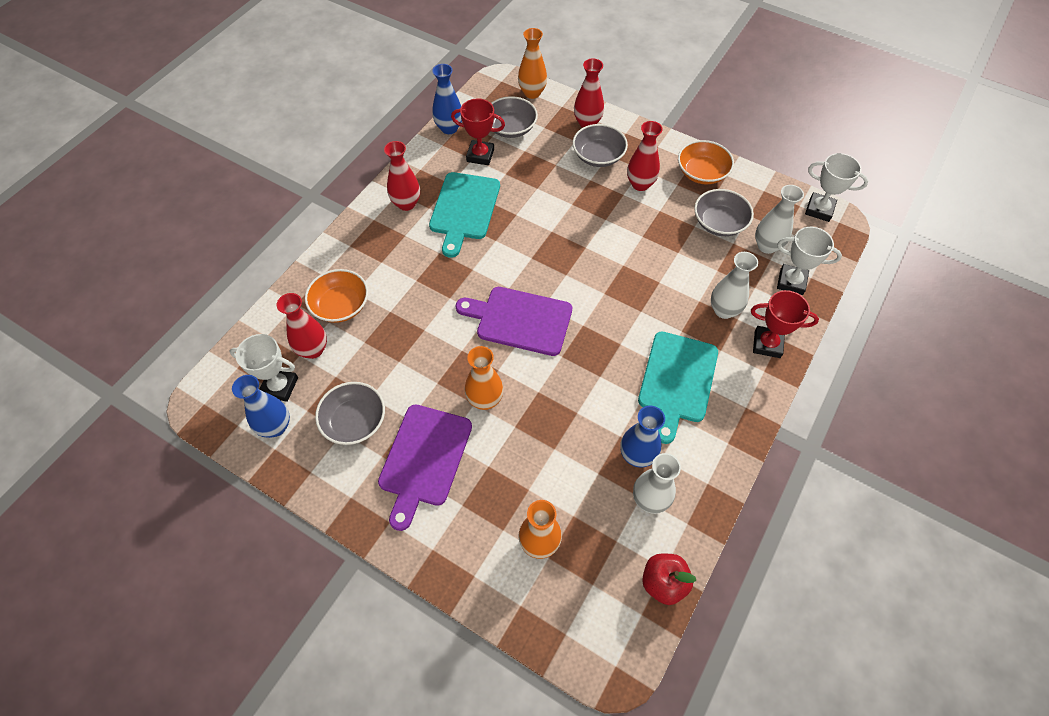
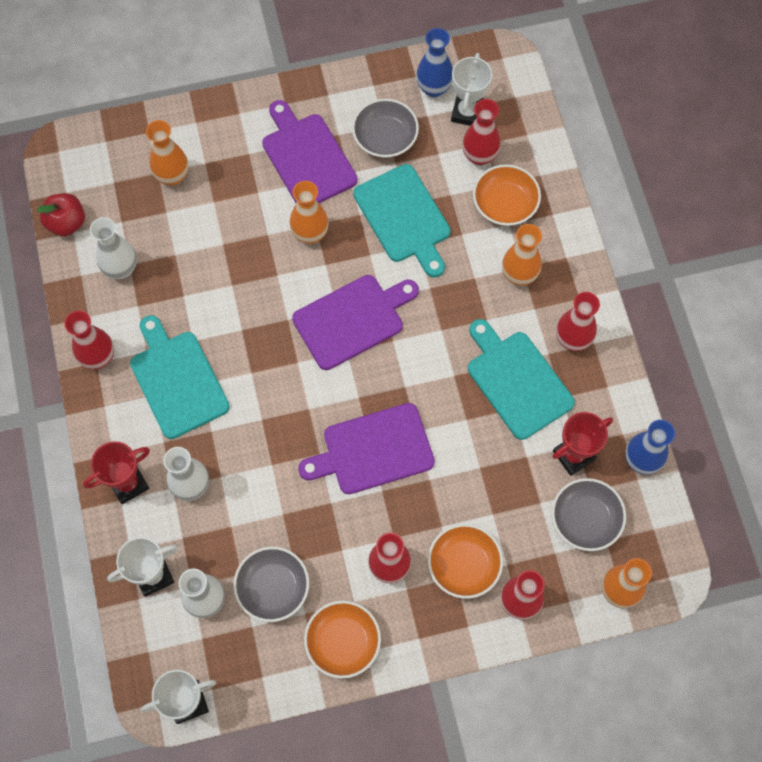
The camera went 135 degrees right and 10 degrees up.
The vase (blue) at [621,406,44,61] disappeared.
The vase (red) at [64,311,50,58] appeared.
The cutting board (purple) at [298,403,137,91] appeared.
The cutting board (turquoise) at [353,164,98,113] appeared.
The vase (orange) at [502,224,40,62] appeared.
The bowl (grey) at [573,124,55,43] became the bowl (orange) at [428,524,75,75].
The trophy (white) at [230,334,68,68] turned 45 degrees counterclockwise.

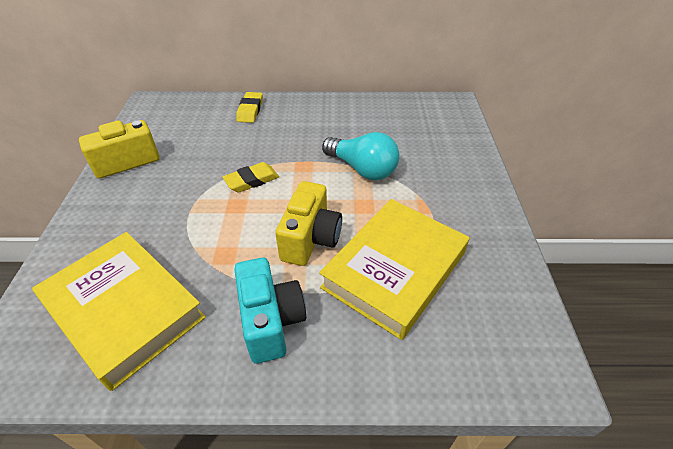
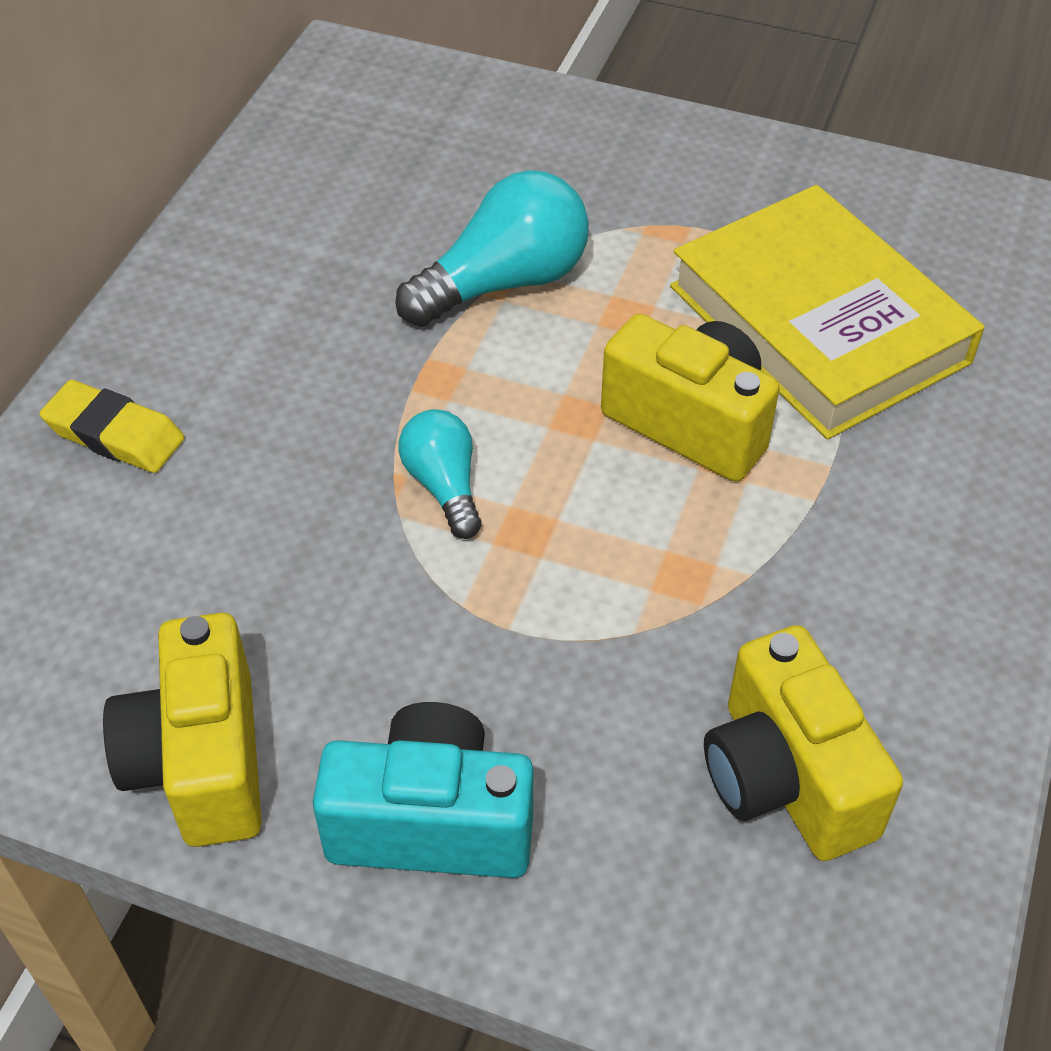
The camera went 70 degrees left and 5 degrees up.
The camera (turquoise) moved from [234,258,72,106] to [313,702,220,176].
The book (yellow) at [32,232,174,159] was replaced by the camera (yellow) at [704,625,199,236].
The eraser (yellow) at [223,162,56,31] was replaced by the light bulb (turquoise) at [399,409,83,130].

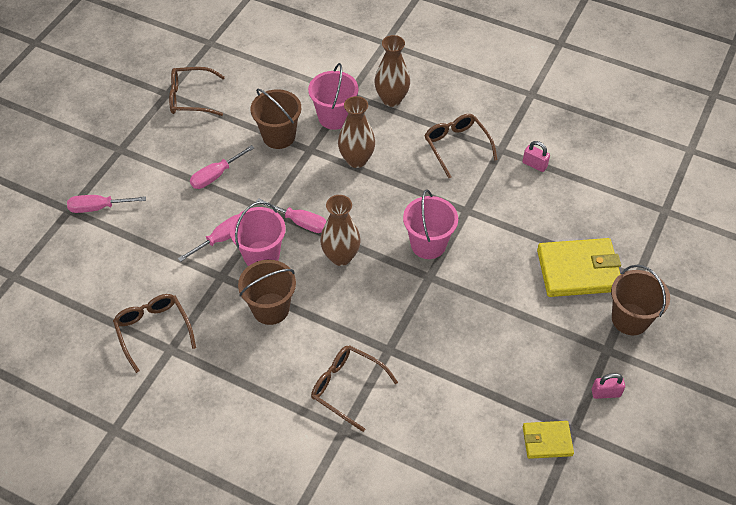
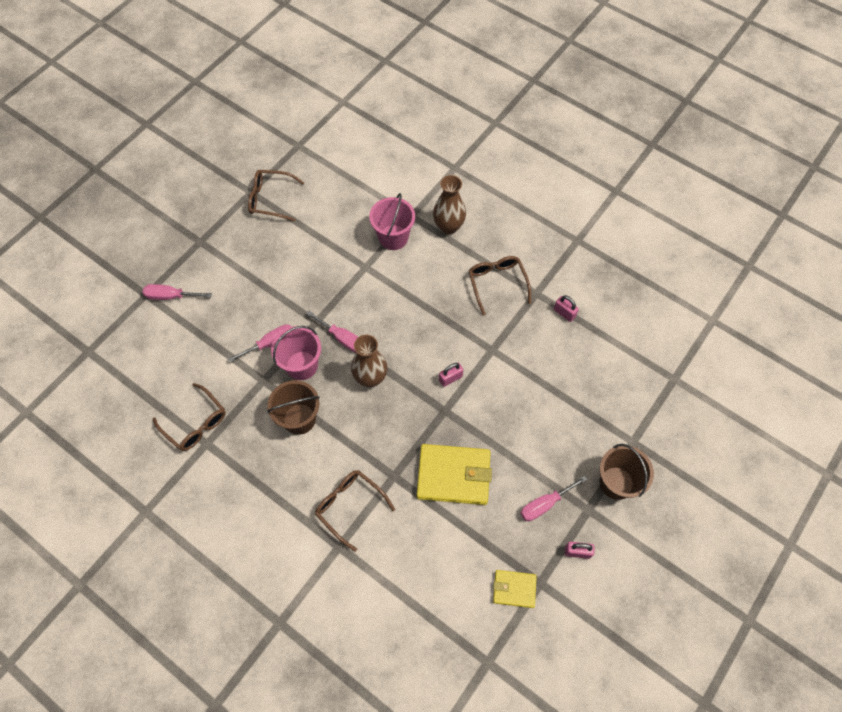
The camera went 10 degrees right and 10 degrees up.
The bucket (brown) at [251,89,50,60] disappeared.
The vase (brown) at [338,96,37,72] disappeared.
The screwdriver (pink) moved from [190,145,64,44] to [520,476,67,45].
The wallet (yellow) moved from [537,238,84,59] to [417,444,75,61].
The bucket (pink) at [403,190,55,69] was replaced by the padlock (pink) at [439,363,24,24].
The glasses (brown) at [113,294,83,79] turned 150 degrees clockwise.

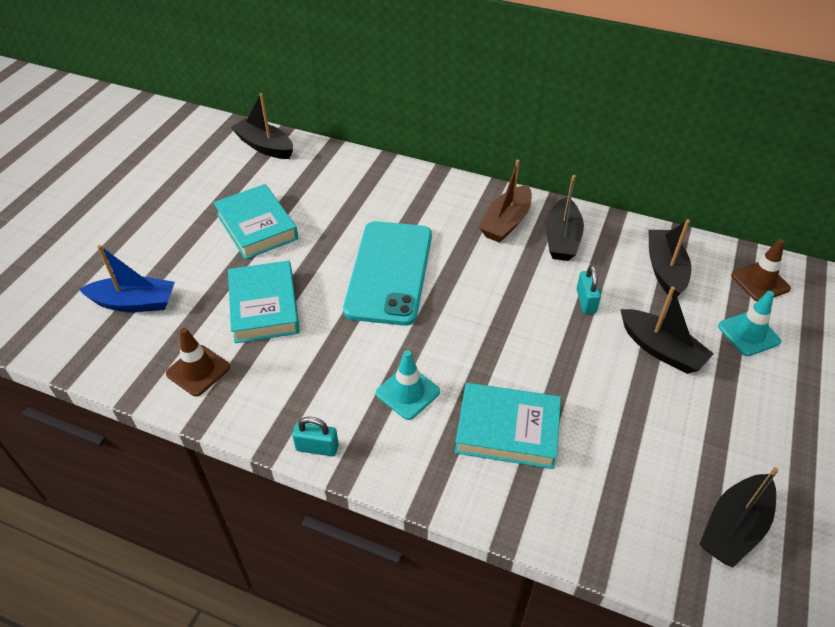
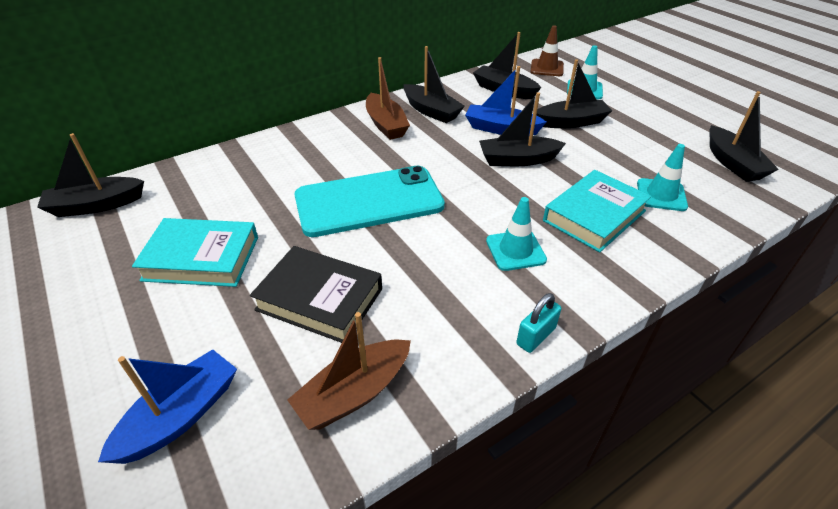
The camera went 55 degrees left and 5 degrees down.
The boat (black) at [479,92,87,74] appeared.
The traffic cone (turquoise) at [637,144,51,67] appeared.
The traffic cone (brown) at [166,328,64,68] was replaced by the boat (brown) at [287,312,124,118].
The padlock (turquoise) at [576,266,25,48] was replaced by the boat (blue) at [465,66,81,69].
The book (turquoise) at [228,261,72,82] became the book (black) at [250,246,132,97].
The phone (turquoise) at [343,221,89,105] turned 60 degrees counterclockwise.

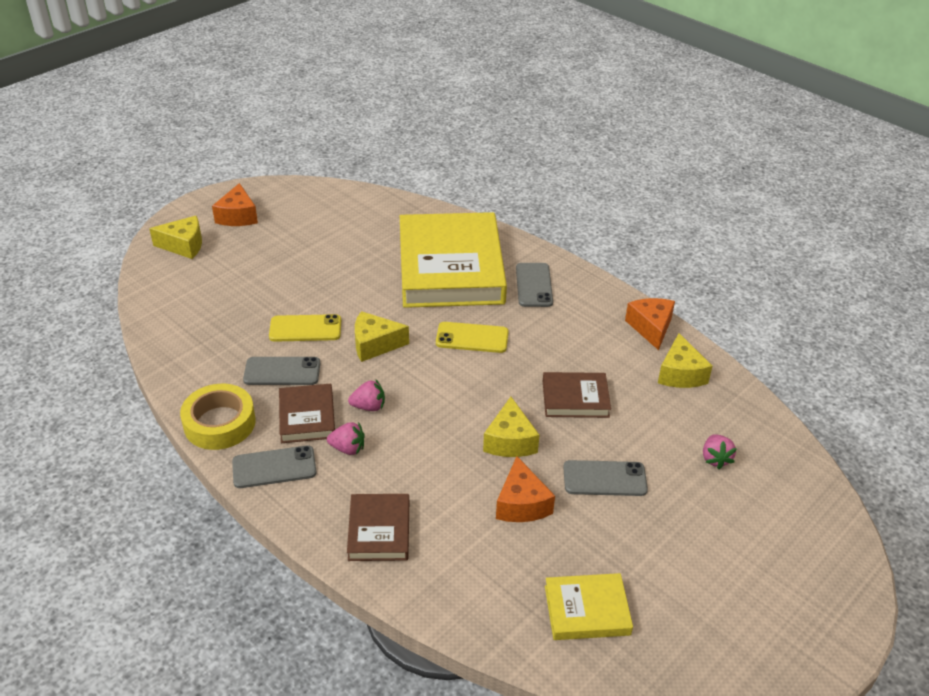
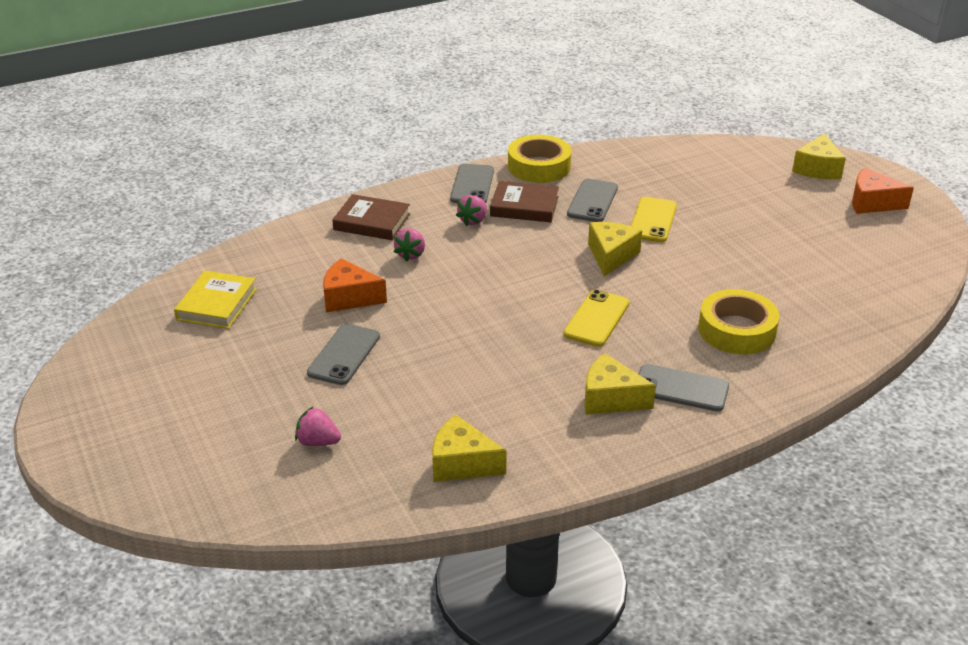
The camera went 110 degrees right and 5 degrees down.
The book (brown) at [543,372,68,46] disappeared.
The cheese (orange) at [625,298,50,52] disappeared.
The strawberry (pink) moved from [348,380,37,31] to [394,229,31,32].
The cheese (yellow) moved from [483,397,57,60] to [584,353,72,62].
The book (yellow) at [400,212,107,96] was replaced by the tape (yellow) at [698,289,81,65].

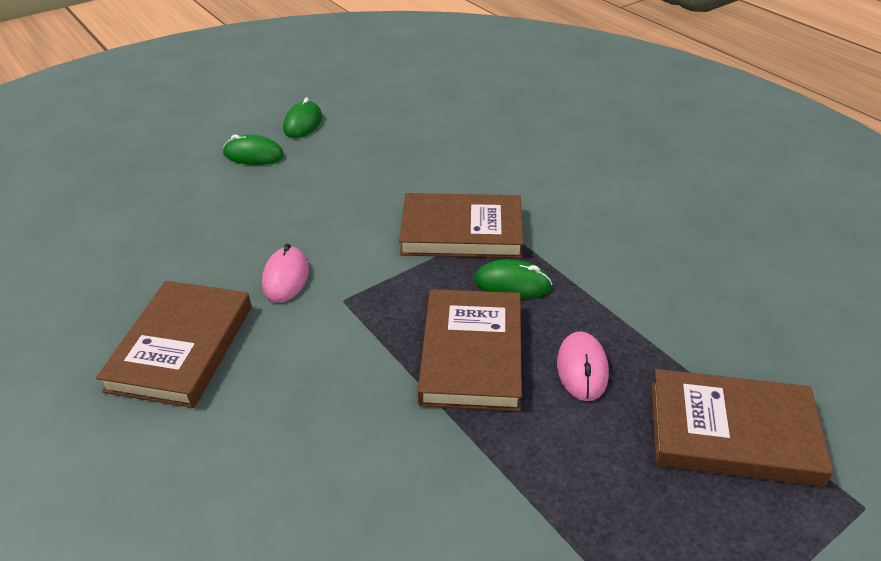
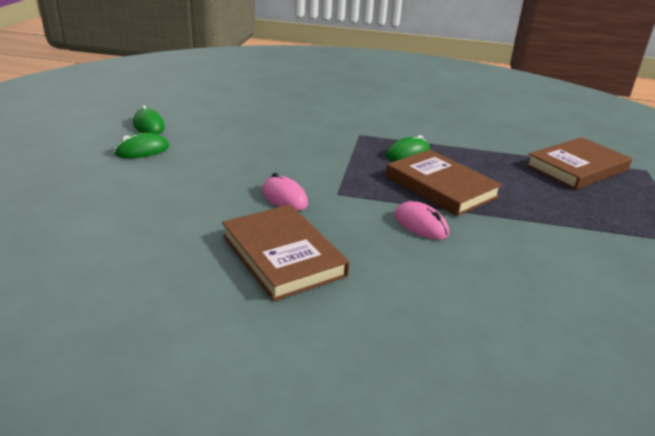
The camera went 45 degrees left and 10 degrees down.
The book (brown) at [399,193,125,65] disappeared.
The mouse (pink) moved from [557,331,52,70] to [395,201,54,39].

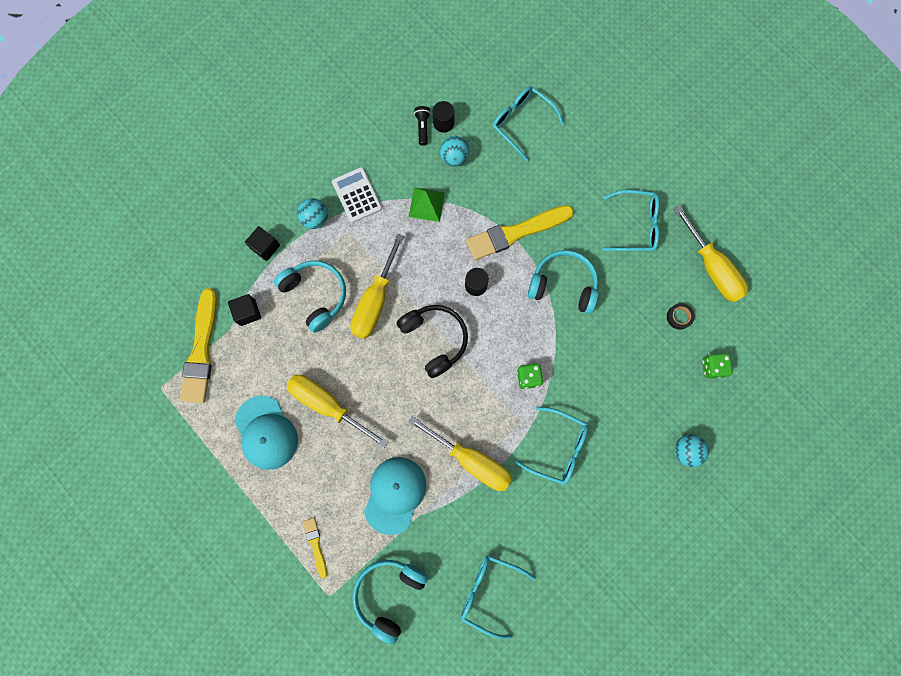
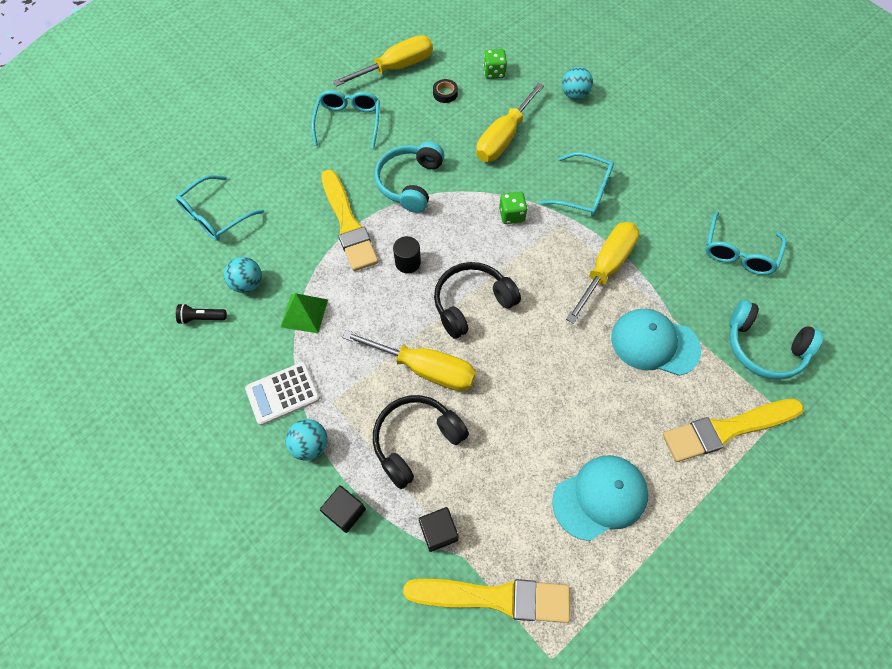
The camera went 90 degrees left and 15 degrees down.
The cylinder (black) at [432,101,23,32] disappeared.
The screwdriver (yellow) moved from [287,375,101,73] to [476,83,68,79].
The headphones (turquoise) at [274,261,72,72] became the headphones (black) at [373,395,96,94].
The glasses (turquoise) at [515,407,73,78] turned 90 degrees clockwise.
The brush (yellow) at [303,518,24,60] changed to 2.06 times the size.

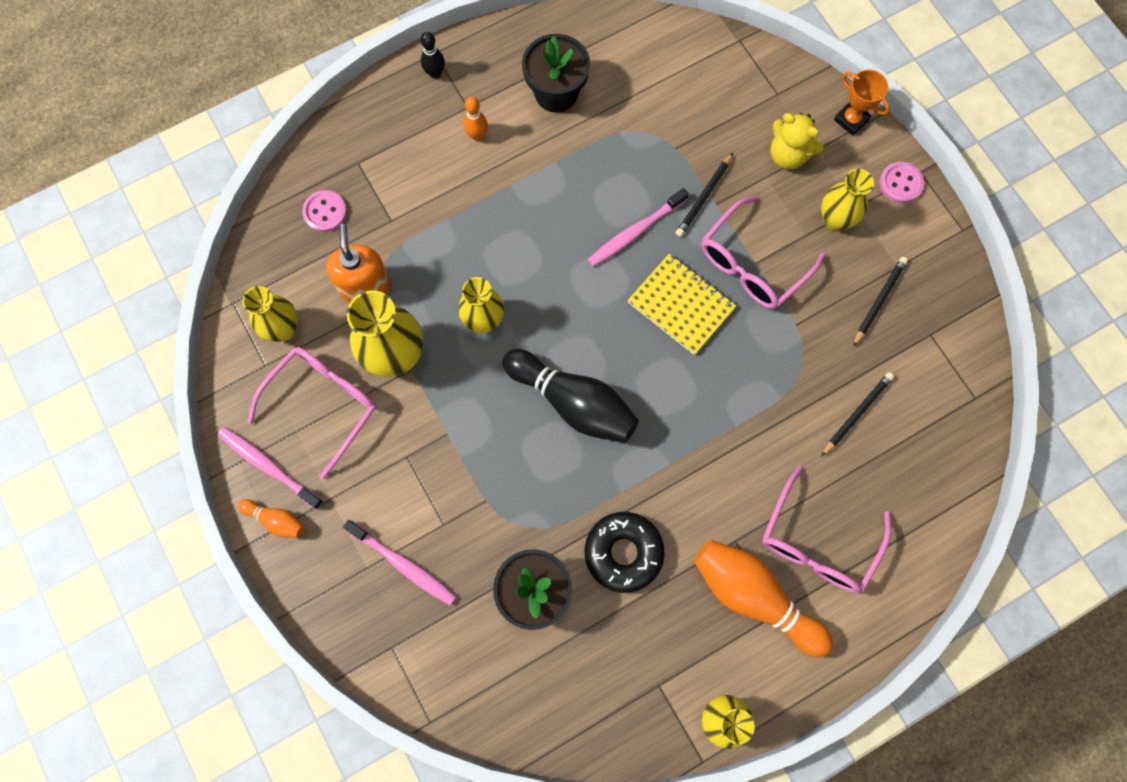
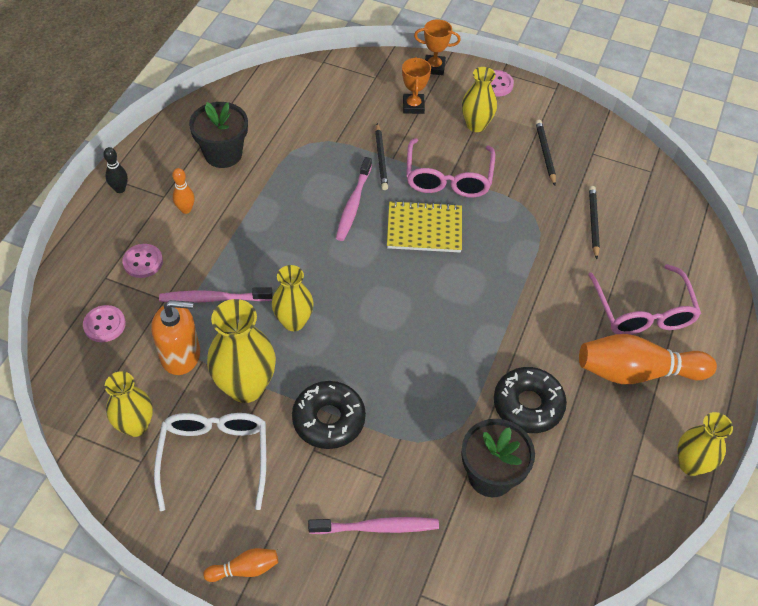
The camera went 40 degrees left and 20 degrees down.
The bowling pin (black) at [502,349,137,94] disappeared.
The button (pink) at [122,244,41,34] appeared.
The donut (black) at [292,381,74,68] appeared.
The toothbrush (pink) moved from [218,427,105,82] to [159,287,114,16].
The teddy bear (yellow) at [770,113,54,56] was replaced by the trophy (orange) at [402,57,29,57].
The glasses (pink) at [247,347,130,132] became the glasses (white) at [154,413,112,98].
The soap dispenser (orange) at [326,224,65,79] turned 135 degrees clockwise.

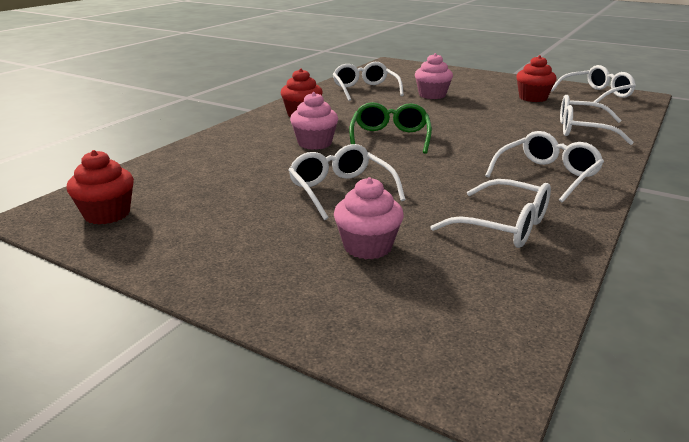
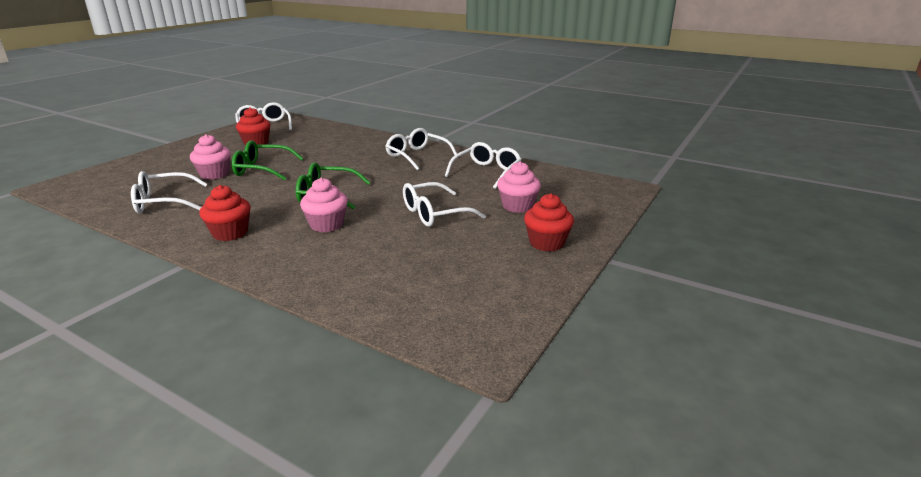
The camera went 90 degrees left and 0 degrees up.
The glasses (white) at [560,95,74,50] disappeared.
The glasses (green) at [232,140,72,40] appeared.
The cupcake (red) moved from [66,150,68,74] to [524,193,50,58].

